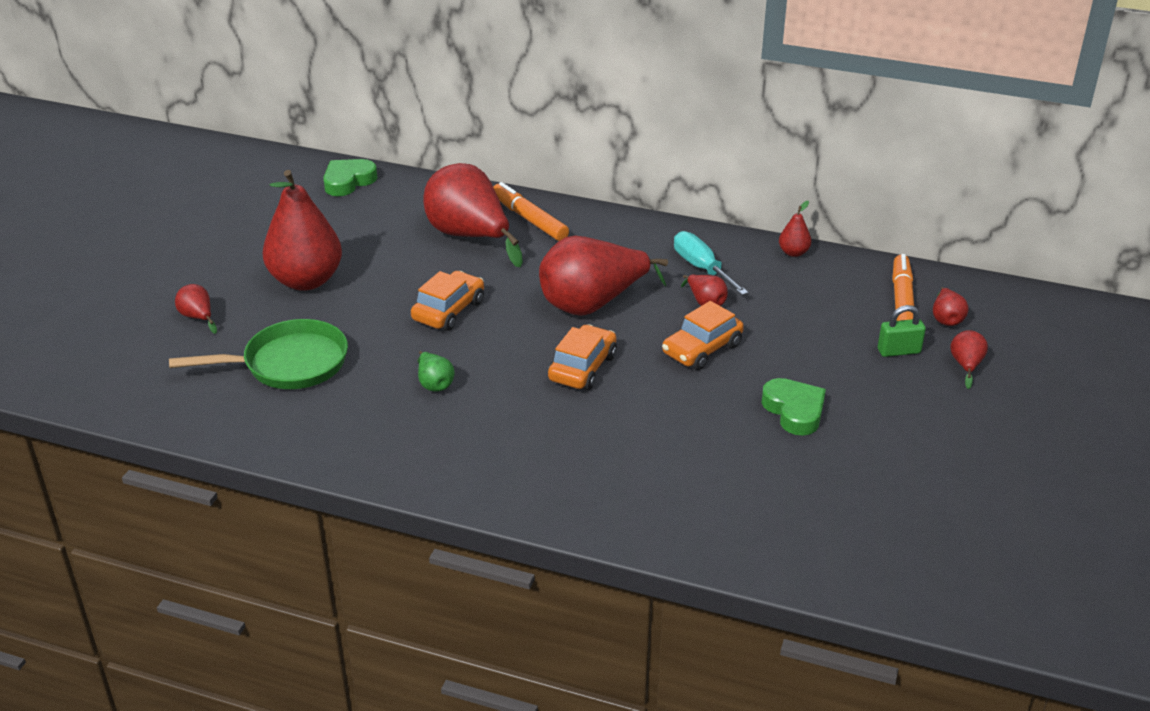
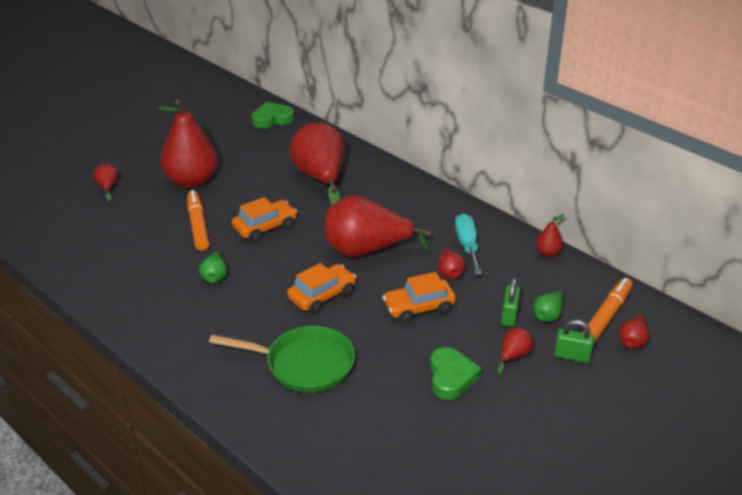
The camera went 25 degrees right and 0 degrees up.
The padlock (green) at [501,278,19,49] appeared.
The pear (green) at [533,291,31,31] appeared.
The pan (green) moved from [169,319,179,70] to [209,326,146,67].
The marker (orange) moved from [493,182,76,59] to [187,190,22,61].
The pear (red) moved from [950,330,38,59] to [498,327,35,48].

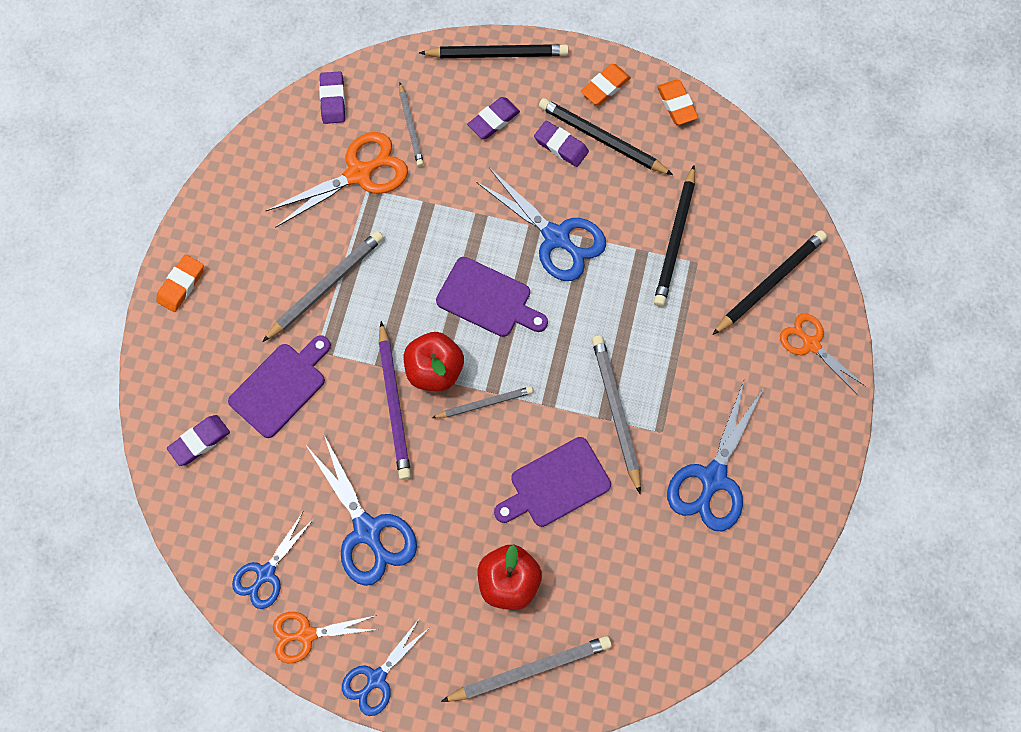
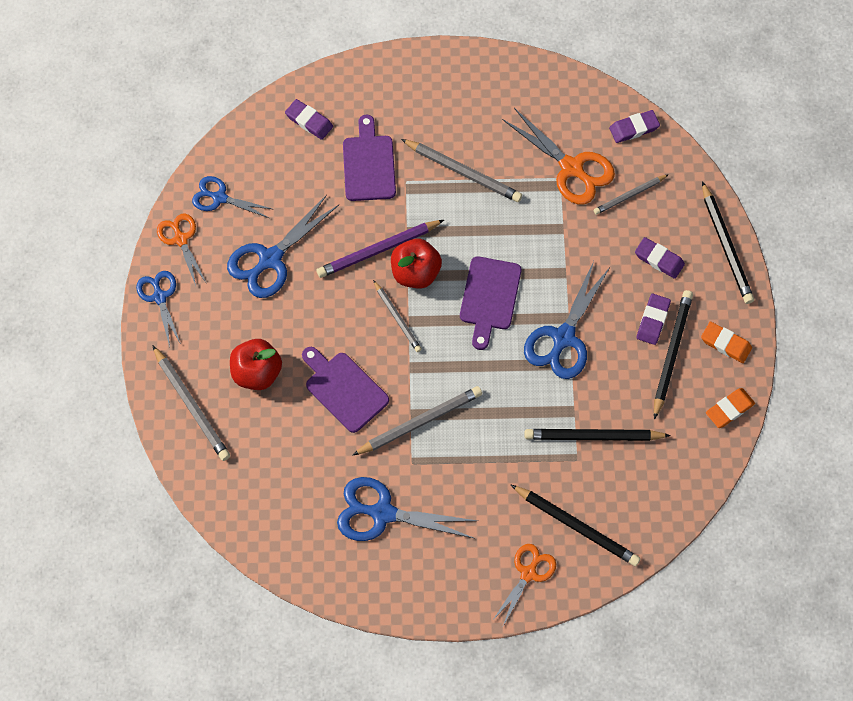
The camera went 75 degrees right and 5 degrees down.
The eraser (orange) at [156,254,48,58] disappeared.
The cutting board (purple) at [228,335,103,103] turned 120 degrees counterclockwise.
The scissors (blue) at [342,618,88,98] turned 45 degrees clockwise.

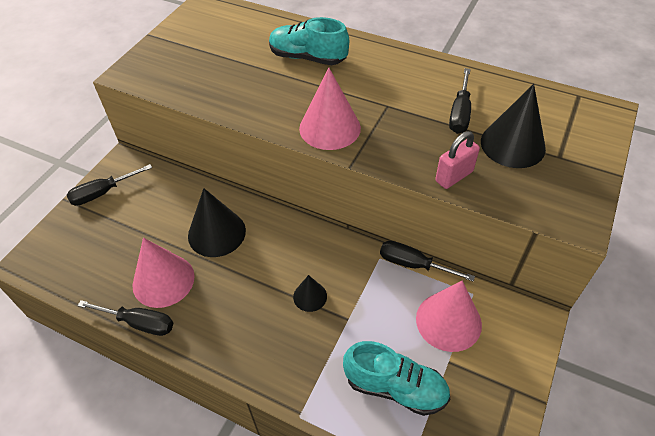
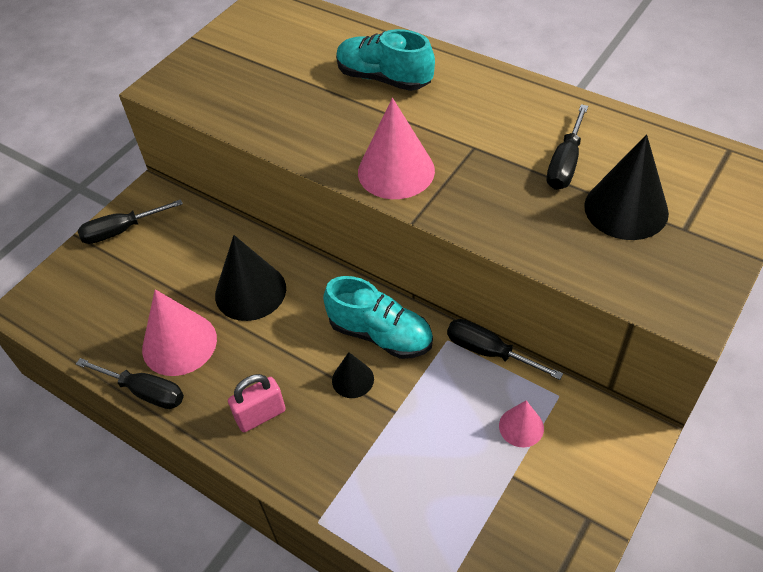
The camera went 10 degrees right and 0 degrees up.
The shoe (turquoise) moved from [343,341,107,75] to [323,276,110,83].
The padlock (pink) moved from [435,131,45,58] to [228,374,58,58].
The cone (pink) at [416,281,66,71] changed to 0.54 times the size.

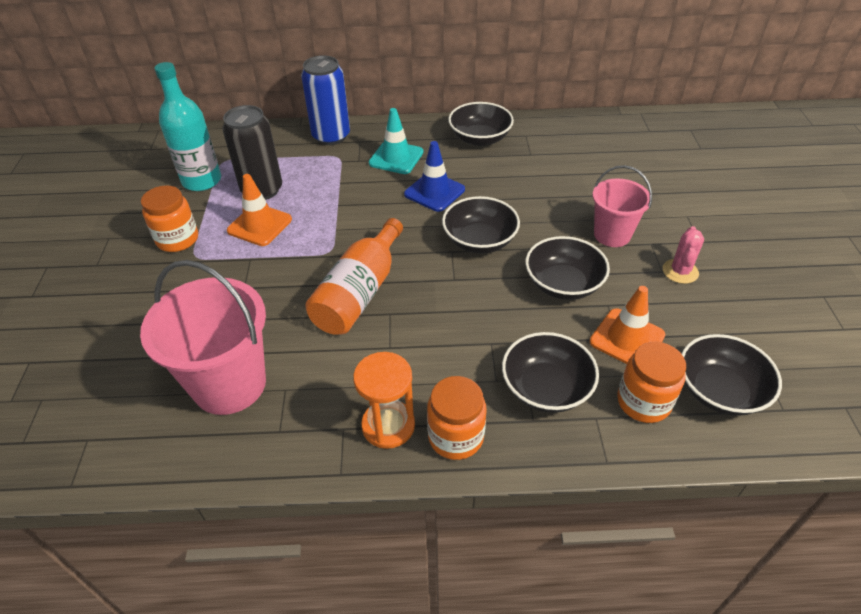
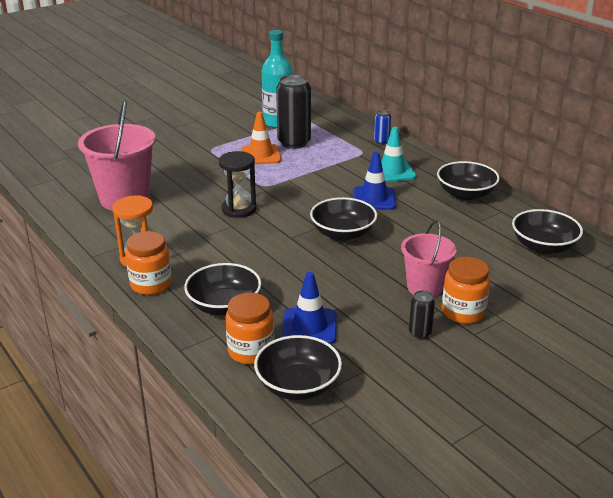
The camera went 55 degrees right and 15 degrees down.
The jar (orange) moved from [141,185,57,67] to [442,257,48,67].
The bowl (black) moved from [525,236,85,64] to [512,209,71,45].
The bottle (orange) at [305,218,98,117] was replaced by the hourglass (black) at [219,151,38,67].
The cactus (pink) at [663,226,41,58] was replaced by the can (black) at [409,290,26,49].
The traffic cone (orange) at [590,286,75,78] became the traffic cone (blue) at [282,272,55,72].
The can (blue) at [301,55,49,90] changed to 0.47 times the size.

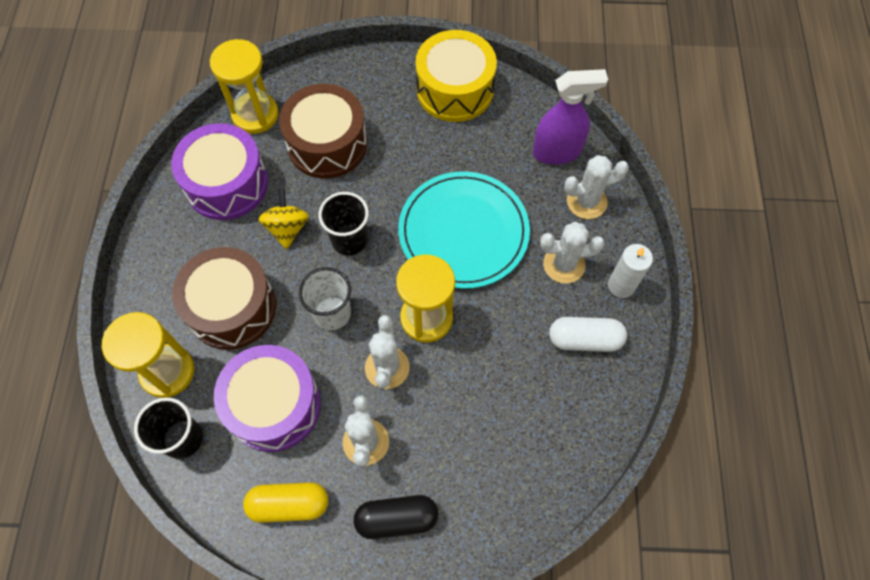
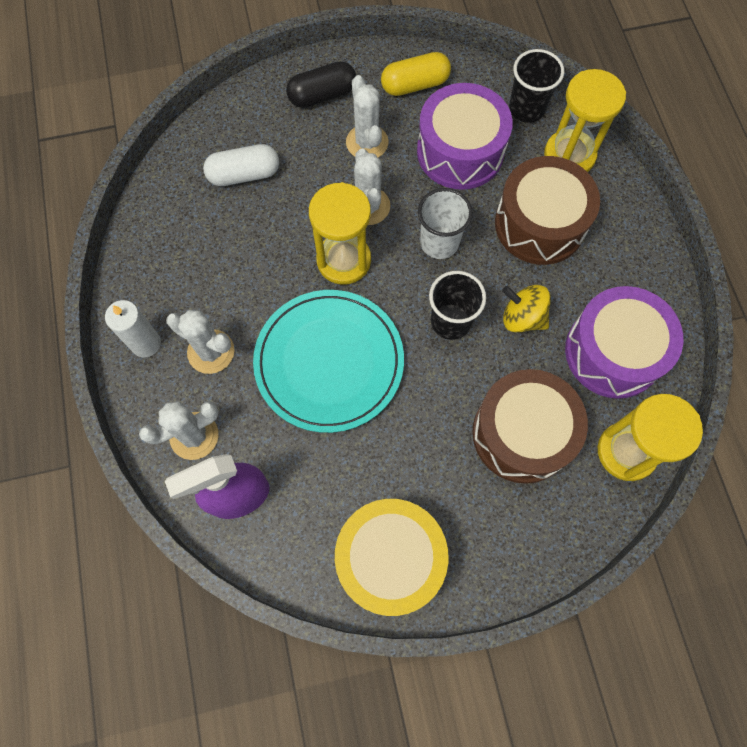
The camera went 165 degrees right and 5 degrees up.
The capsule (white) moved from [549,317,78,35] to [203,144,76,42].
The spinning top (yellow) at [258,188,51,61] turned 135 degrees clockwise.
The cactus (white) at [540,222,65,62] turned 45 degrees clockwise.

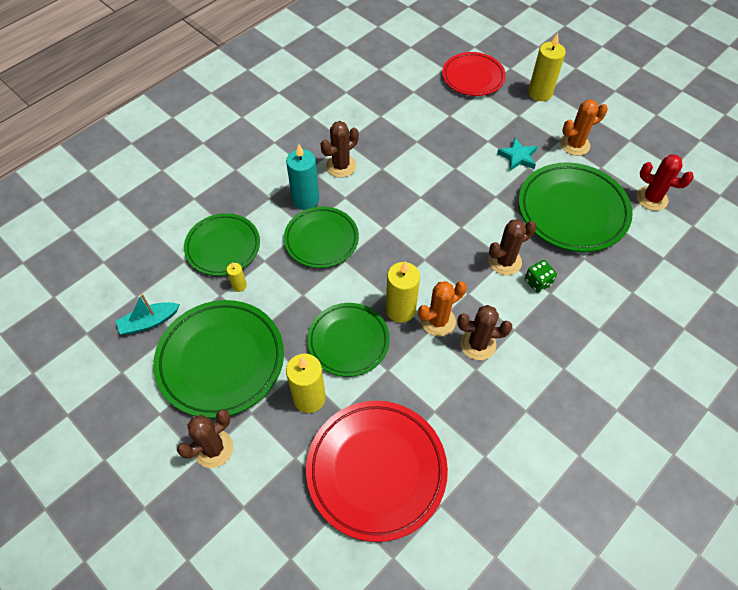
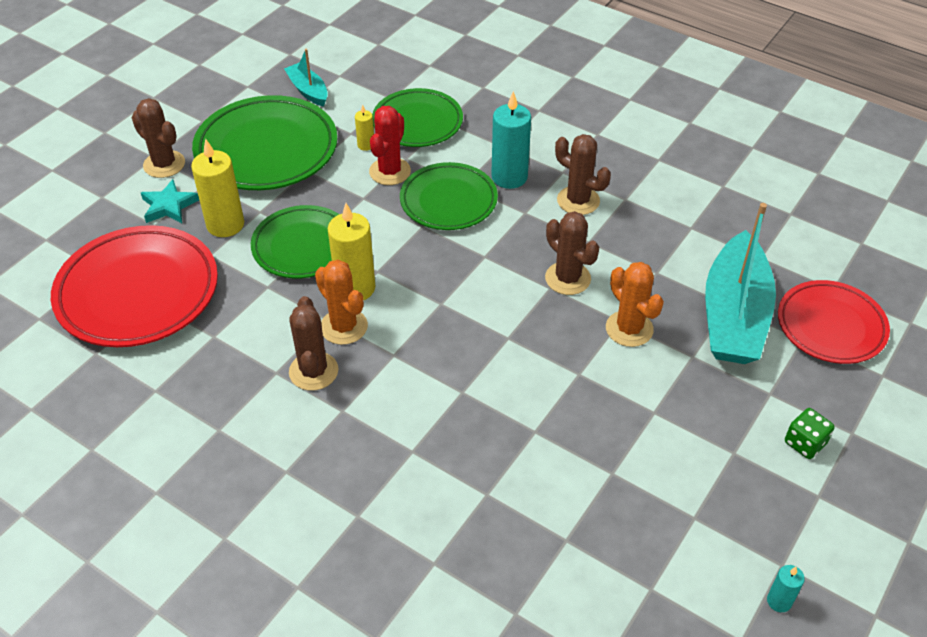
The camera went 80 degrees right and 10 degrees down.
The plate (green) at [519,162,114,90] disappeared.
The candle (yellow) at [528,33,38,68] disappeared.
The boat (turquoise) at [705,203,71,161] appeared.
The candle (turquoise) at [767,565,38,47] appeared.
The cactus (brown) moved from [489,219,47,56] to [545,211,54,84].
The star (turquoise) moved from [497,137,41,34] to [141,179,58,44].
The dice (green) moved from [525,260,32,33] to [785,408,50,51].
The cactus (orange) moved from [560,100,48,56] to [606,262,58,85].
The cactus (red) moved from [636,154,58,57] to [369,106,42,79].

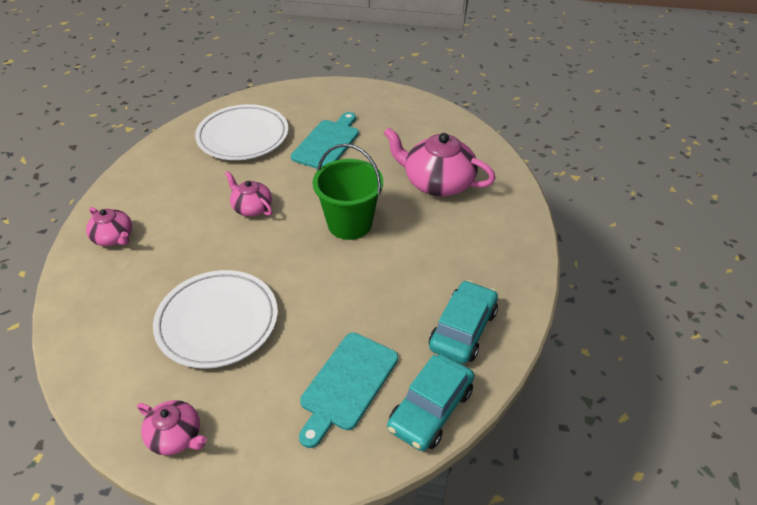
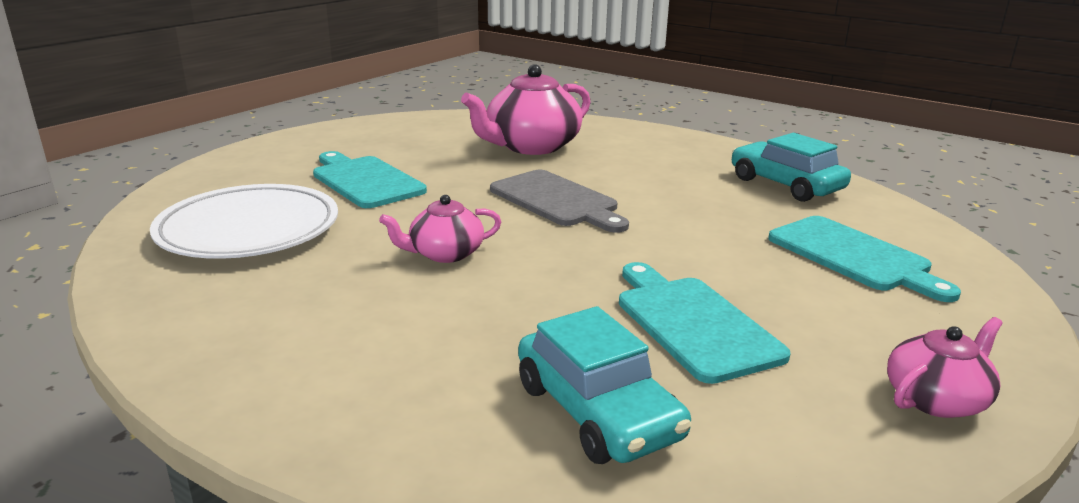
The camera went 65 degrees left and 20 degrees down.
The teapot (pink) at [86,207,46,39] disappeared.
The car (turquoise) moved from [387,354,87,97] to [518,306,173,158].
The plate (white) at [153,270,125,99] was replaced by the cutting board (turquoise) at [619,262,172,122].
The bucket (green) at [312,144,71,96] was replaced by the cutting board (grey) at [490,170,139,63].

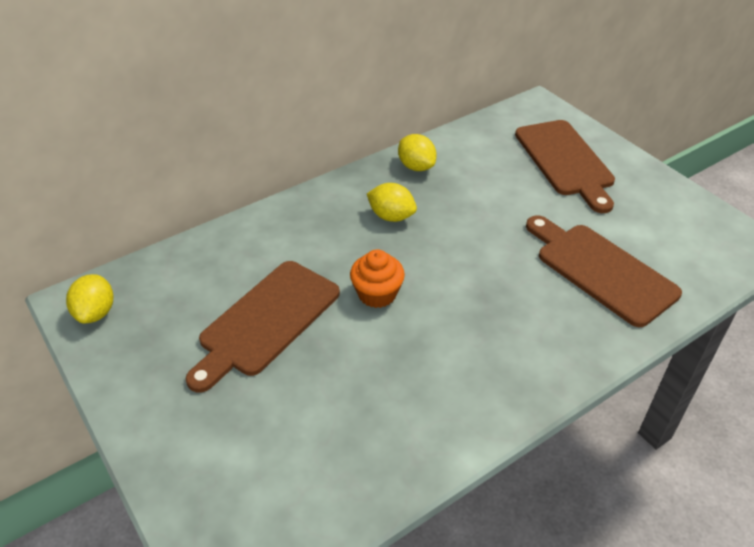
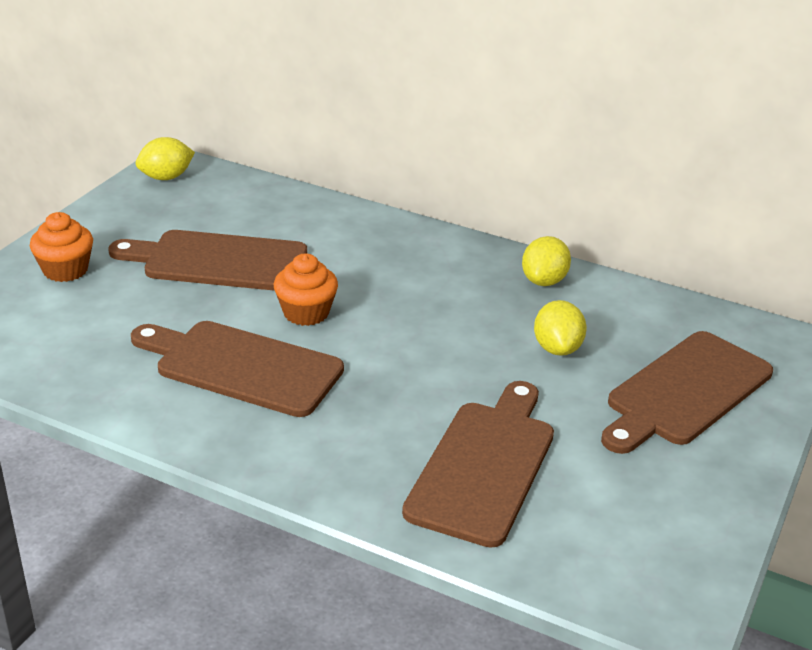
The camera went 60 degrees right and 10 degrees down.
The cupcake (orange) at [30,212,63,70] appeared.
The cutting board (brown) at [131,321,213,96] appeared.
The lemon (yellow) moved from [367,183,50,39] to [534,300,53,56].

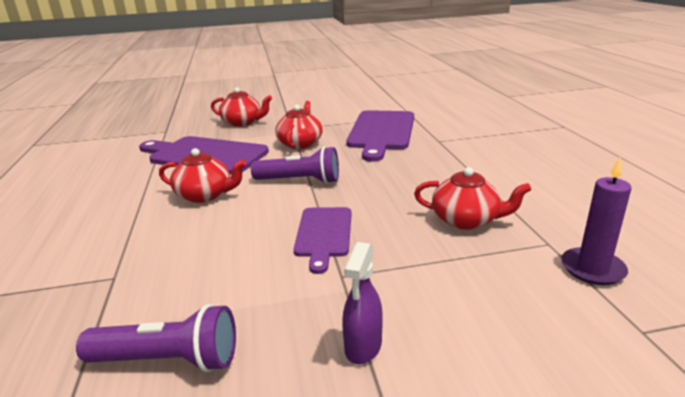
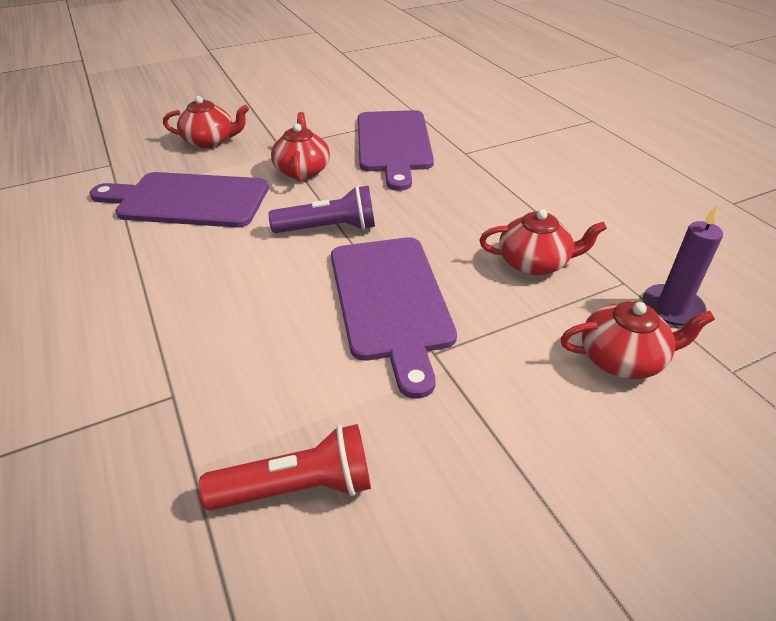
The camera went 15 degrees left and 15 degrees up.
The spray bottle (purple) at [342,242,41,122] disappeared.
The teapot (red) moved from [159,148,87,55] to [560,301,155,78].
The flashlight (purple) at [76,304,160,68] became the flashlight (red) at [199,424,172,87].
The cutting board (purple) at [294,207,58,67] changed to 1.70 times the size.

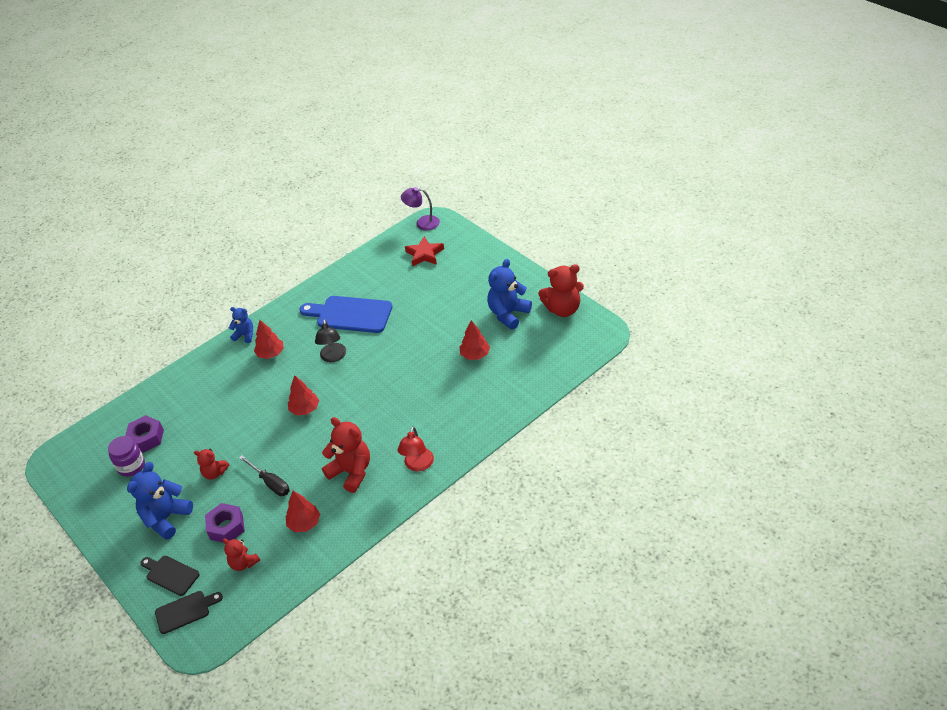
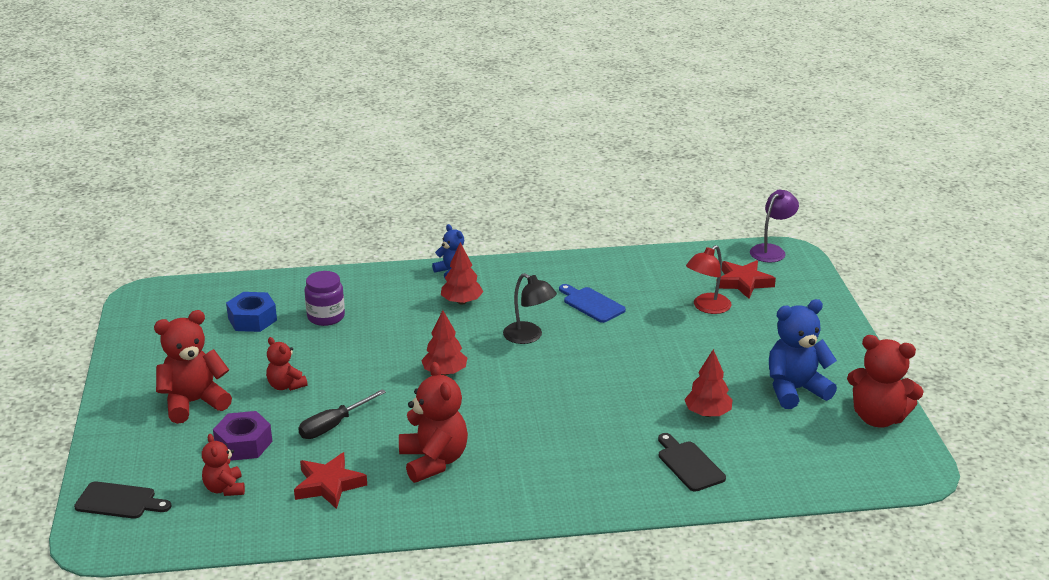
The camera went 30 degrees right and 15 degrees down.
The jar (purple) moved from [108,436,37,41] to [305,271,40,55].
The cutting board (black) moved from [141,556,59,40] to [658,433,68,59].
The lamp (red) moved from [397,426,37,45] to [686,245,46,69].
The tree (red) at [286,491,34,41] was replaced by the star (red) at [294,452,73,57].
The nut (purple) at [125,415,39,38] became the nut (blue) at [226,292,51,40].
The teddy bear (blue) at [127,462,66,78] became the teddy bear (red) at [154,310,78,114].
The screwdriver (black) at [239,455,51,41] turned 60 degrees clockwise.
The lamp (black) at [315,319,31,43] turned 75 degrees counterclockwise.
The lamp (purple) at [401,187,39,44] turned 90 degrees clockwise.
The cutting board (blue) at [299,296,94,37] changed to 0.57 times the size.

